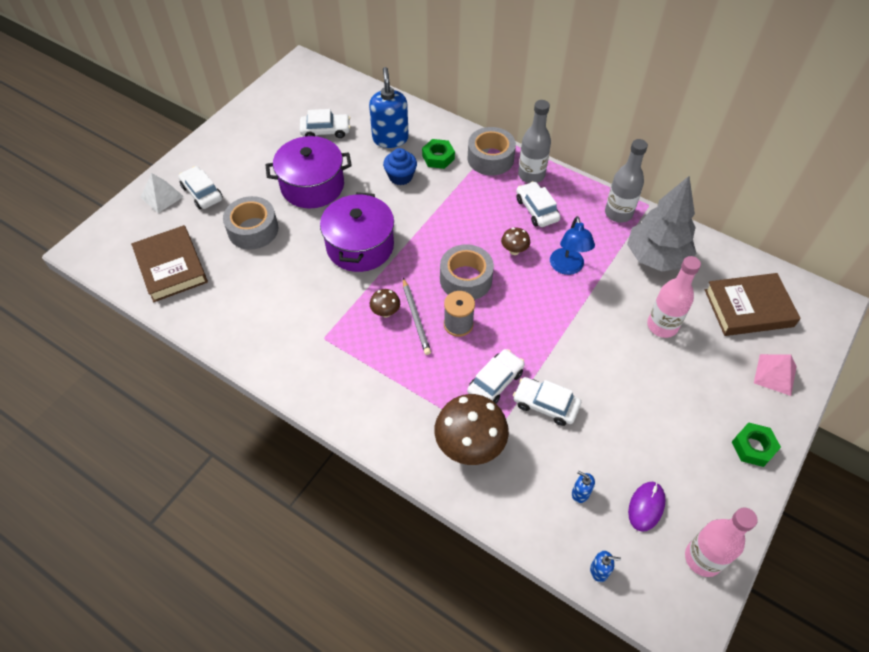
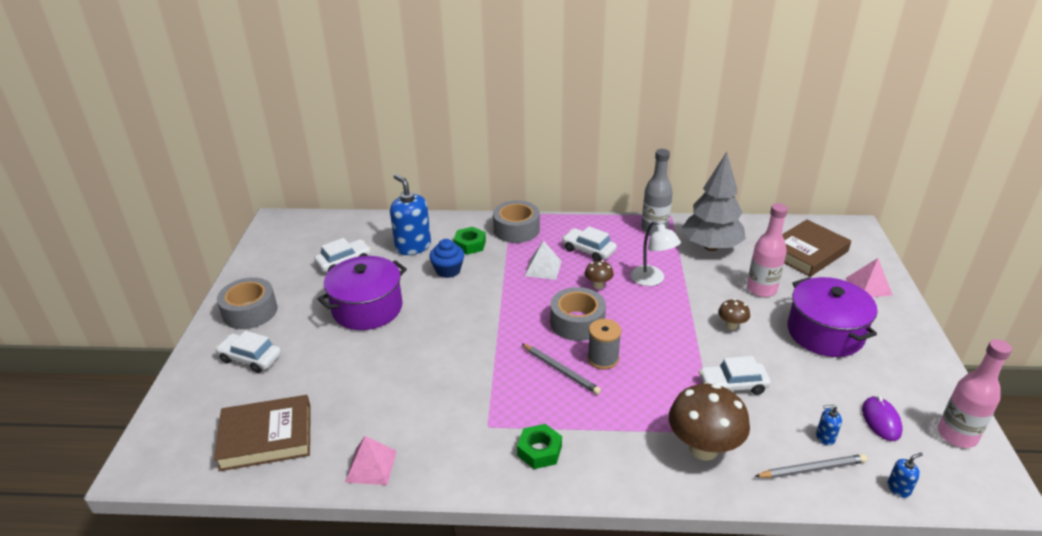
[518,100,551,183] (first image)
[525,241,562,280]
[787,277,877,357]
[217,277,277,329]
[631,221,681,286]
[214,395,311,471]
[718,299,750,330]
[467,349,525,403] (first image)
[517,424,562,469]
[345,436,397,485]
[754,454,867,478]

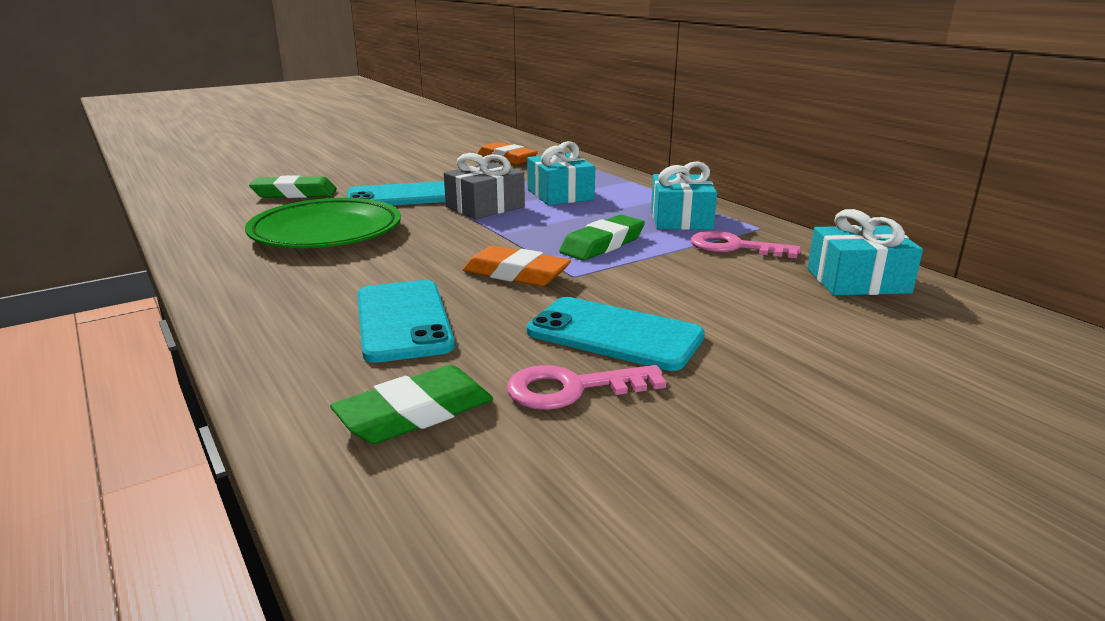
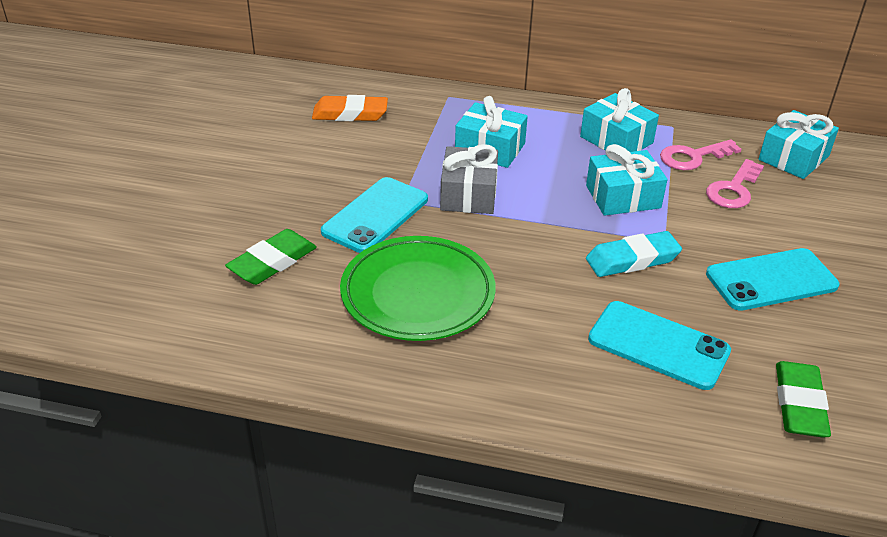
[586,144,668,216]
[586,231,682,277]
[706,159,764,208]

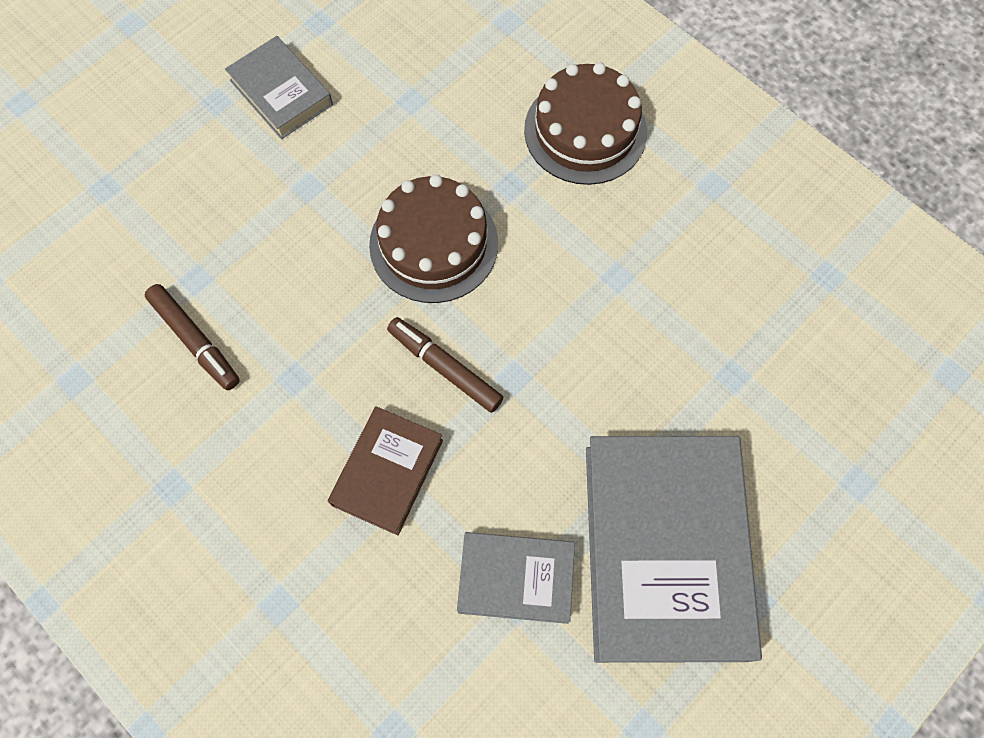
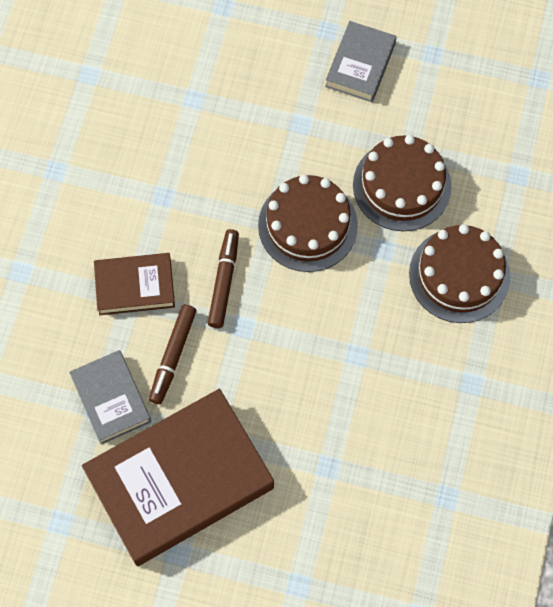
[149,305,196,404]
[82,389,274,566]
[353,135,452,231]

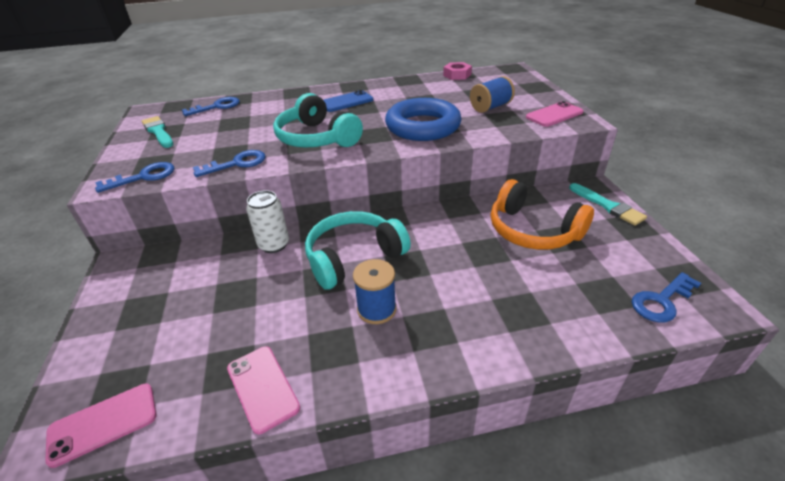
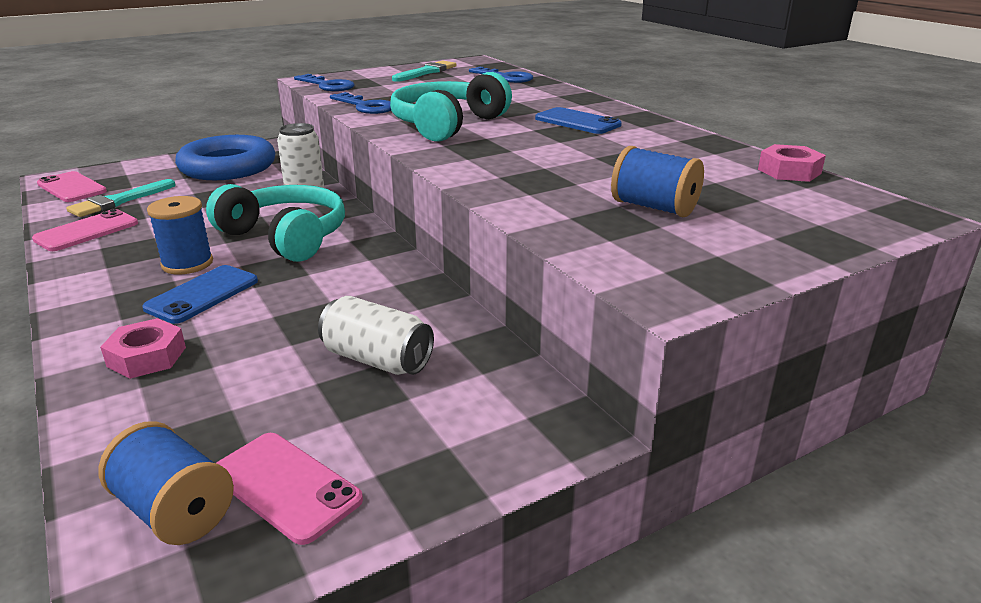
[175,135,275,180]
[217,433,363,545]
[318,296,434,375]
[66,179,175,217]
[99,421,234,545]
[142,265,258,324]
[100,318,186,379]

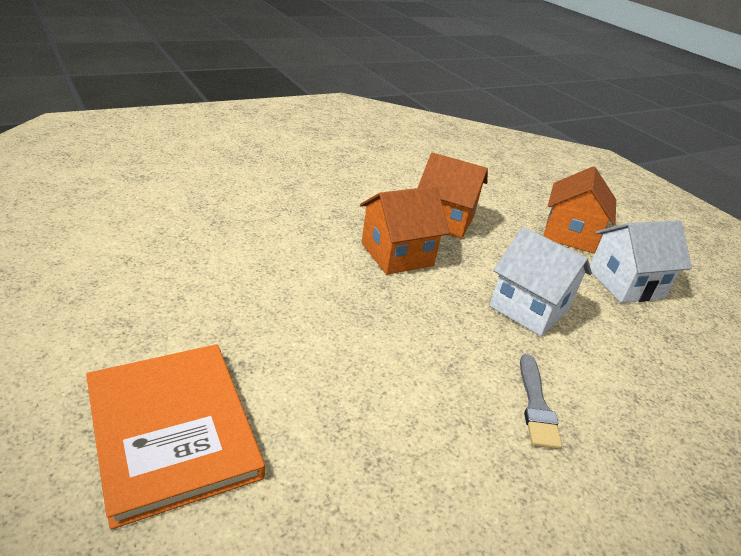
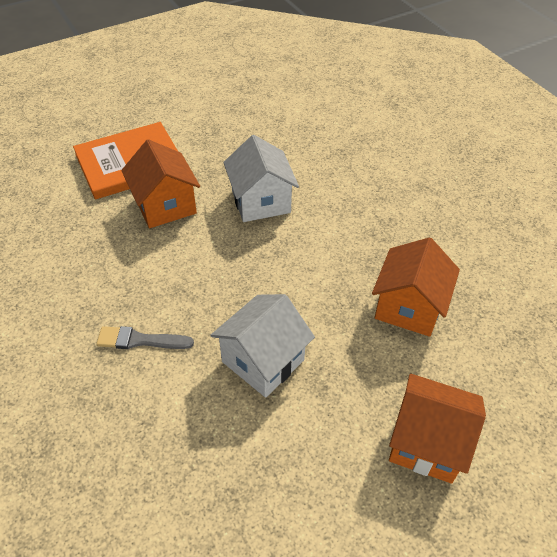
[121,139,200,228]
[223,135,299,222]

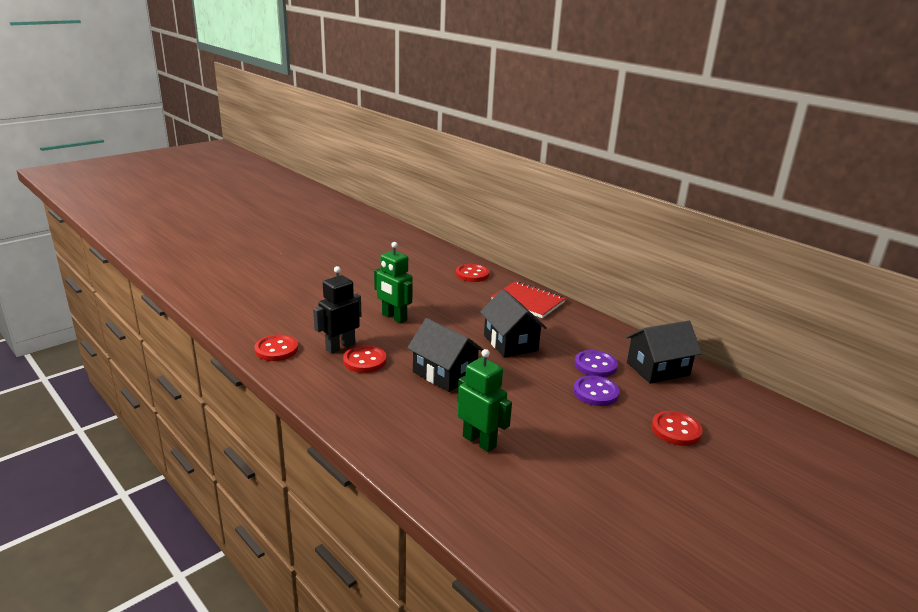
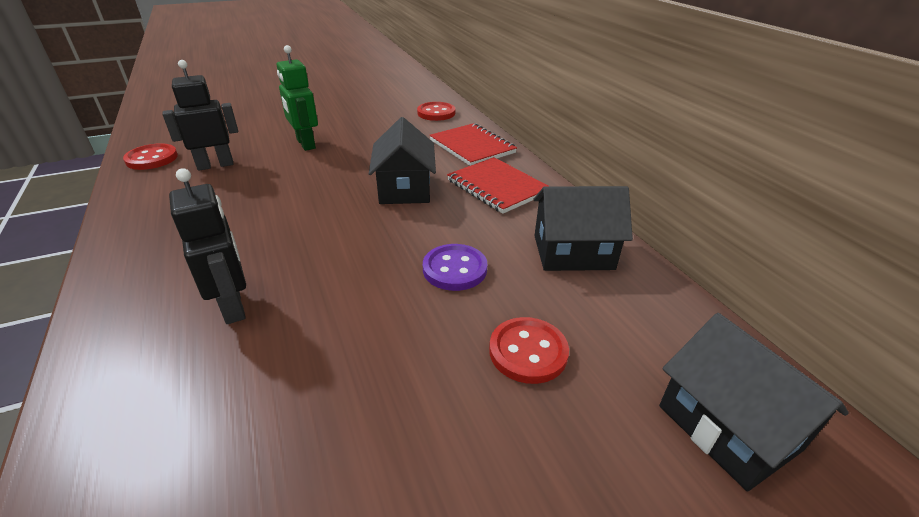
[659,313,849,492]
[343,345,386,373] (first image)
[169,168,246,324]
[575,350,618,377] (first image)
[447,157,550,214]

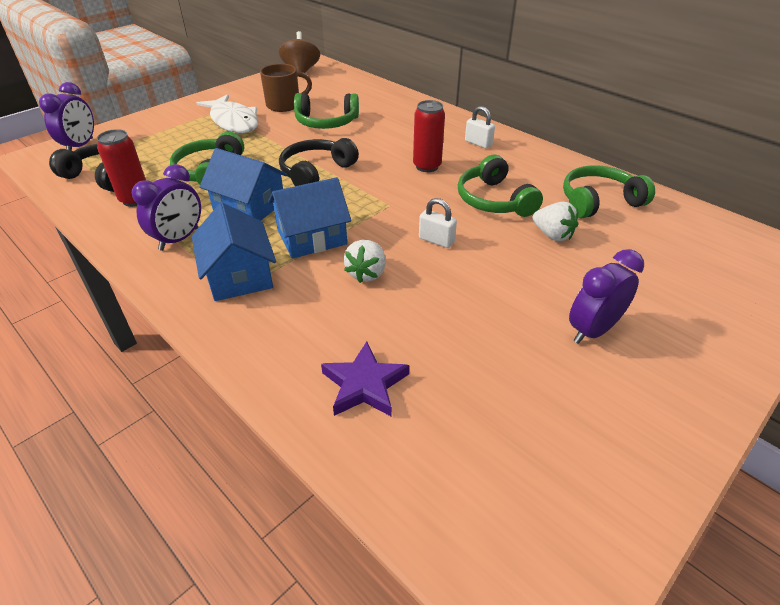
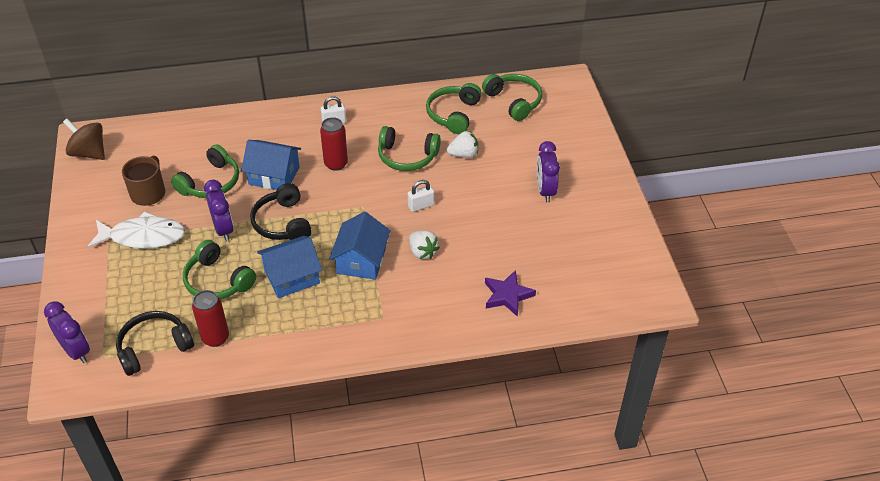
[204,179,234,241]
[241,140,301,190]
[482,74,542,121]

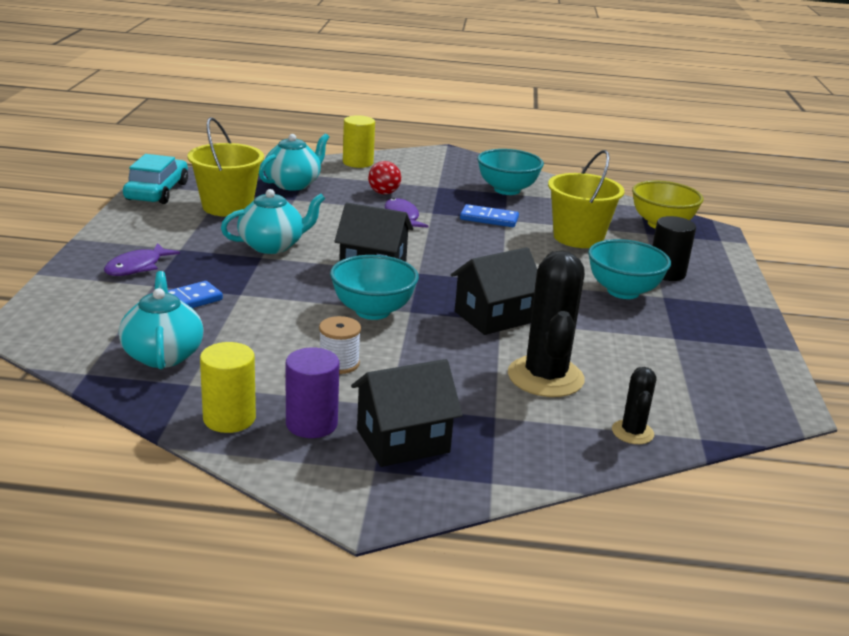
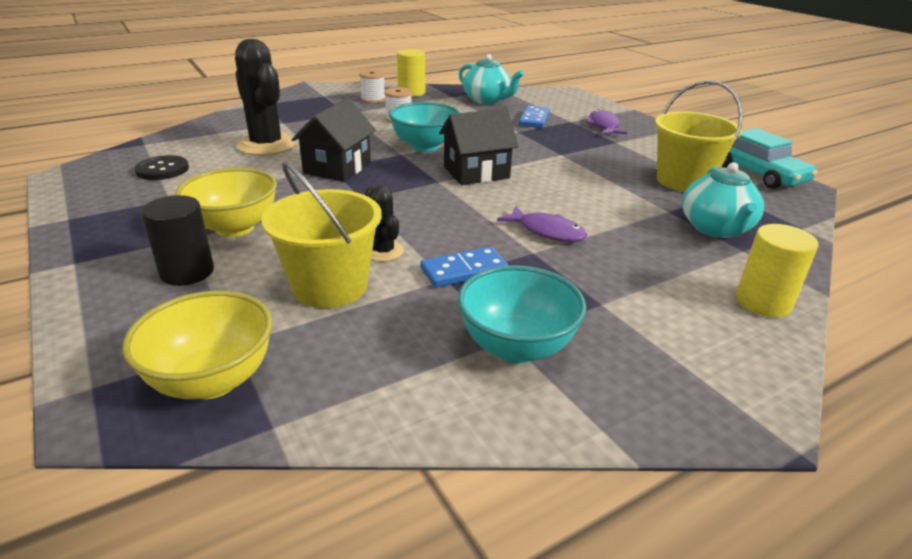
[368,161,401,195] (first image)
[221,189,325,254] (first image)
[175,168,277,237]
[359,70,386,103]
[351,359,462,467] (first image)
[365,186,404,262]
[134,155,189,180]

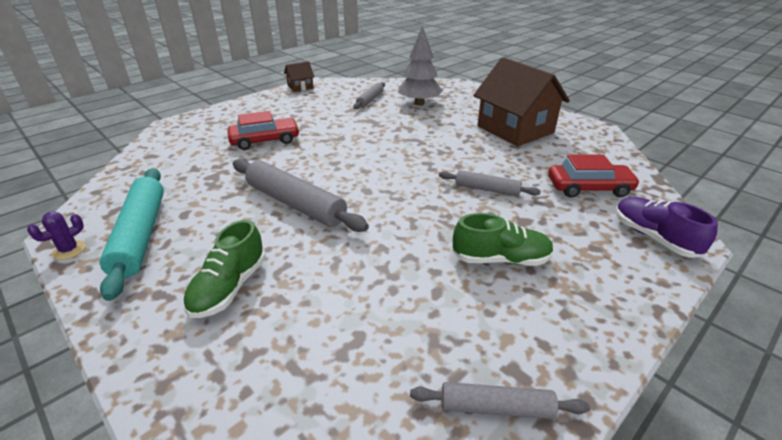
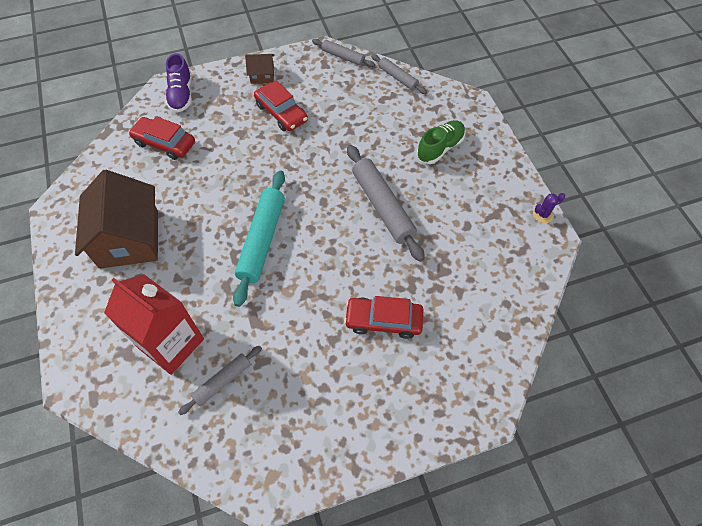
[104,274,204,375]
[245,54,274,84]
[233,170,285,307]
[371,54,427,94]
[254,80,308,131]

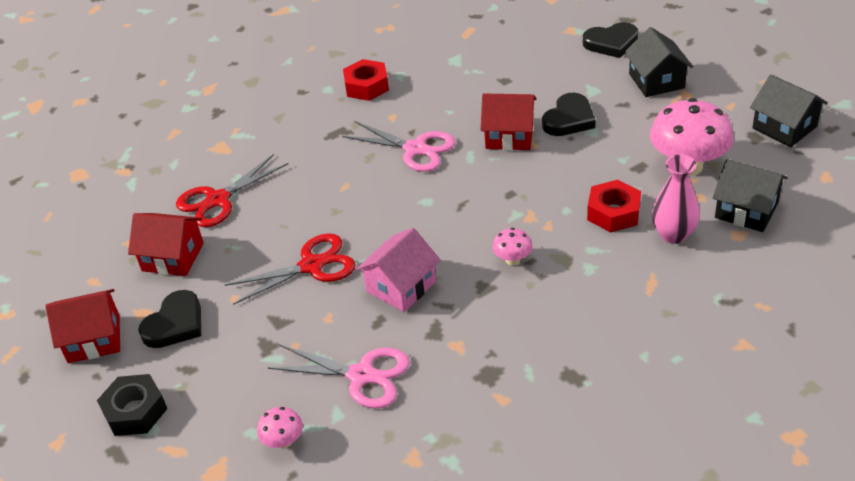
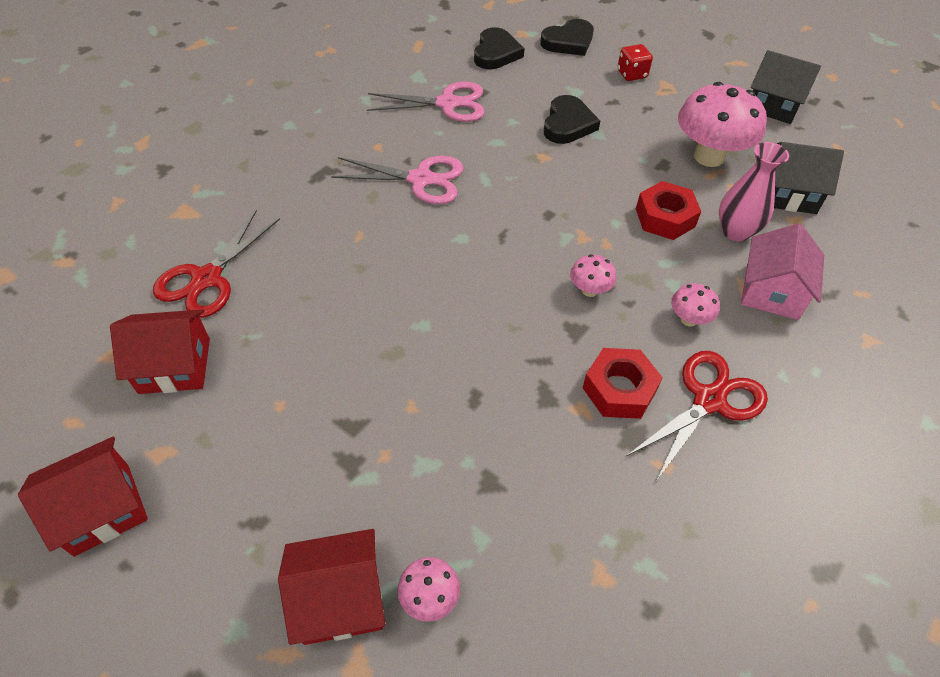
[617,44,653,81]
[583,348,663,419]
[278,529,385,645]
[741,223,824,320]
[626,351,768,483]
[474,27,525,69]
[367,82,485,122]
[97,374,167,436] (first image)
[671,283,720,327]

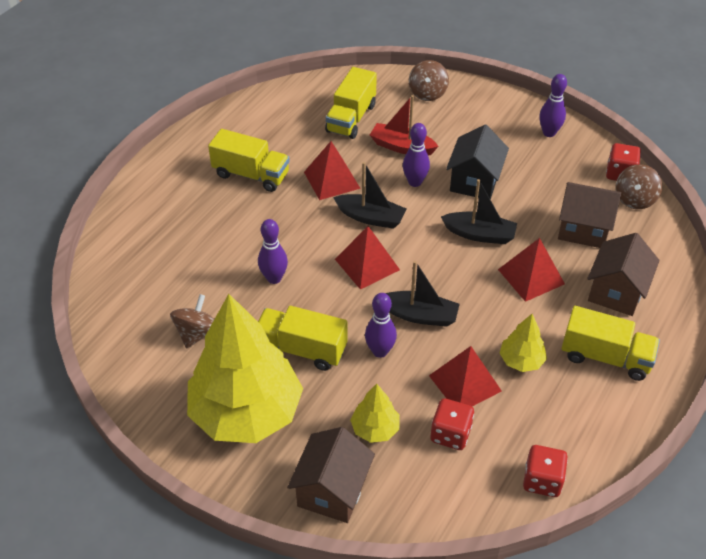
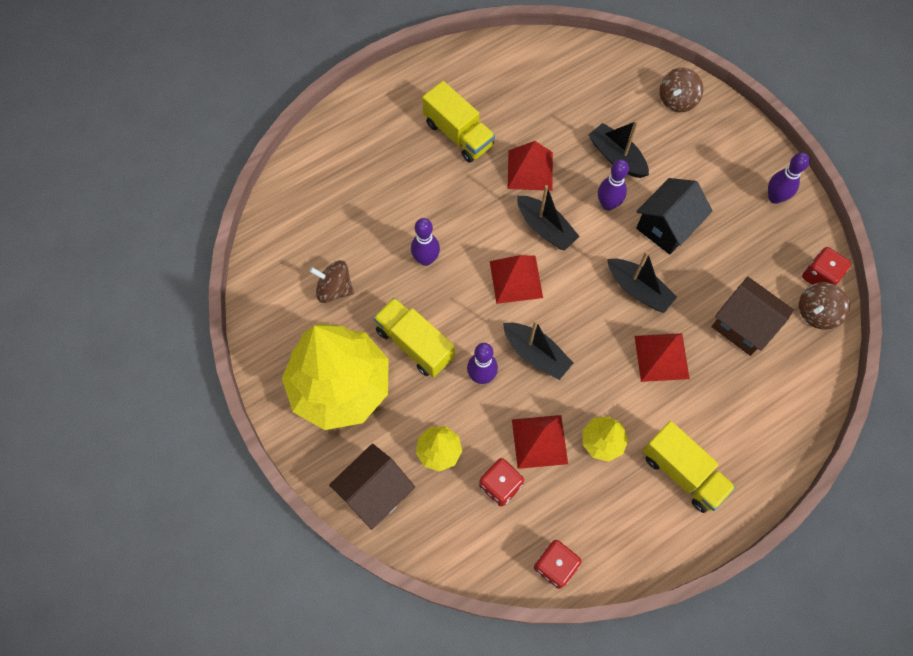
[325,67,377,139] (first image)
[588,121,649,178]
[587,233,660,316] (first image)
[309,260,354,303]

